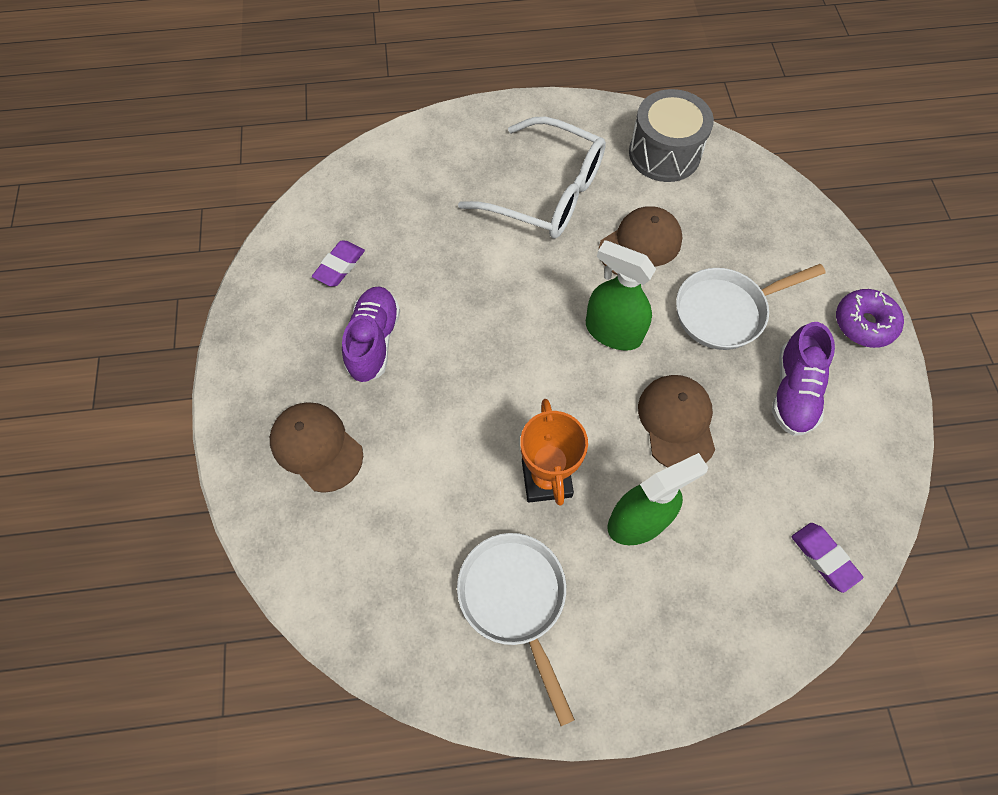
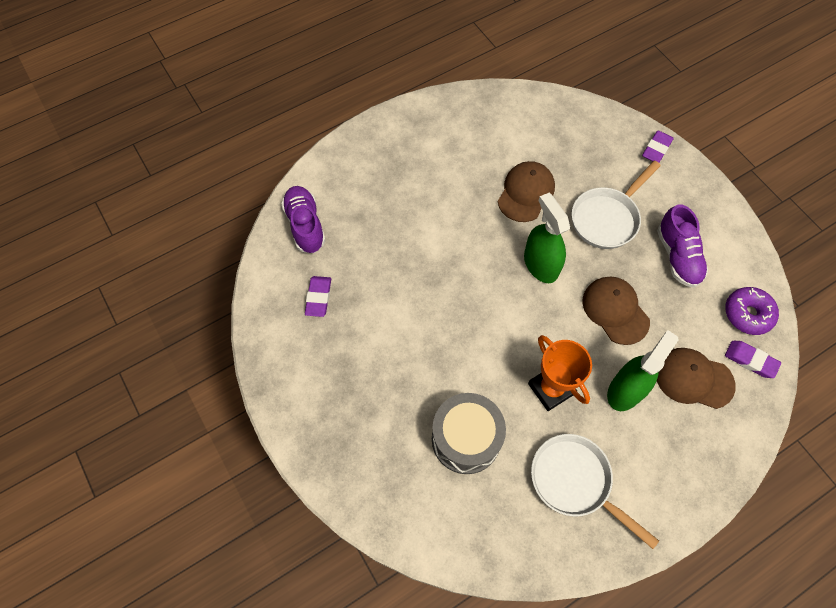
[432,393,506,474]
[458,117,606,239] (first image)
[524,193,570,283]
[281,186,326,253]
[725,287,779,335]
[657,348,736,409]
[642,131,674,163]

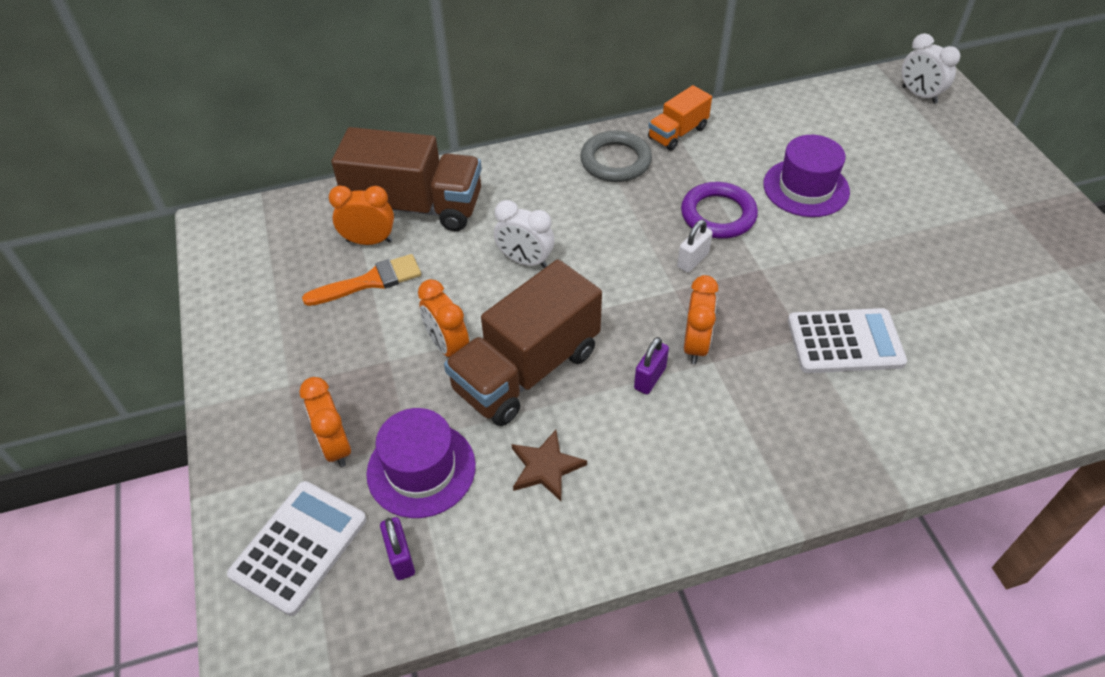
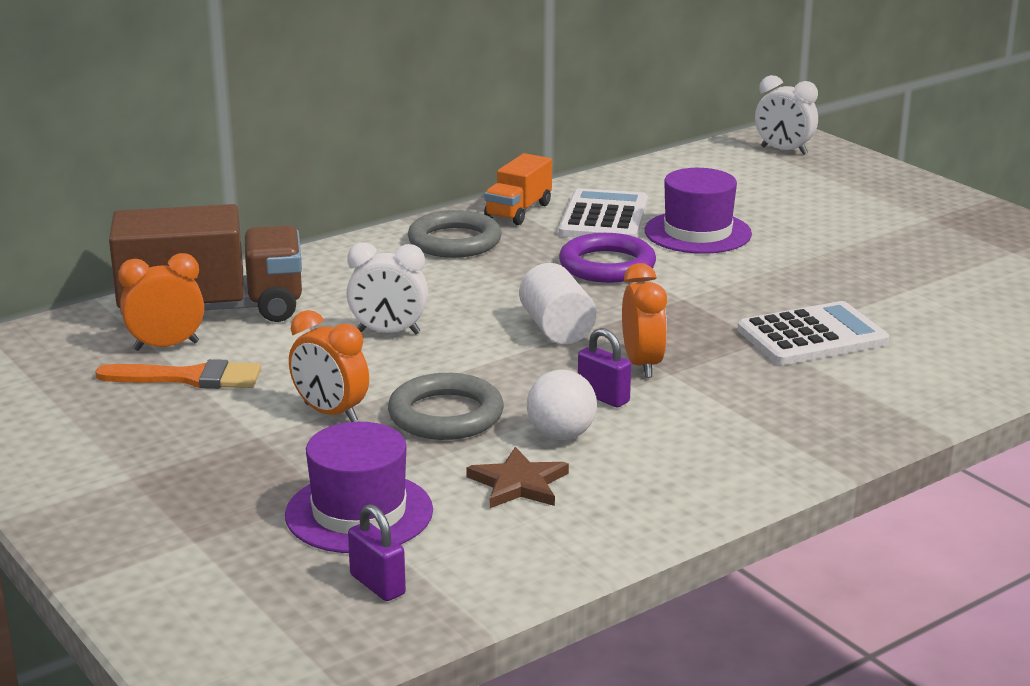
[677,220,713,273] (first image)
[95,359,261,389]
[388,373,504,440]
[578,328,631,407]
[299,377,351,467] (first image)
[559,188,648,238]
[519,263,596,344]
[527,369,597,440]

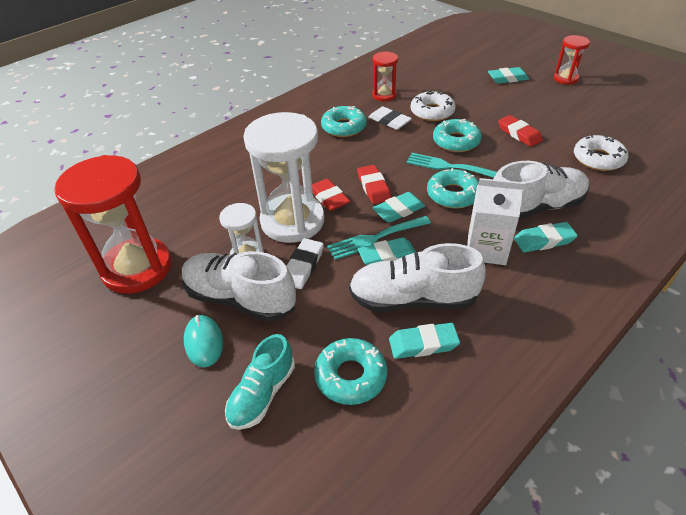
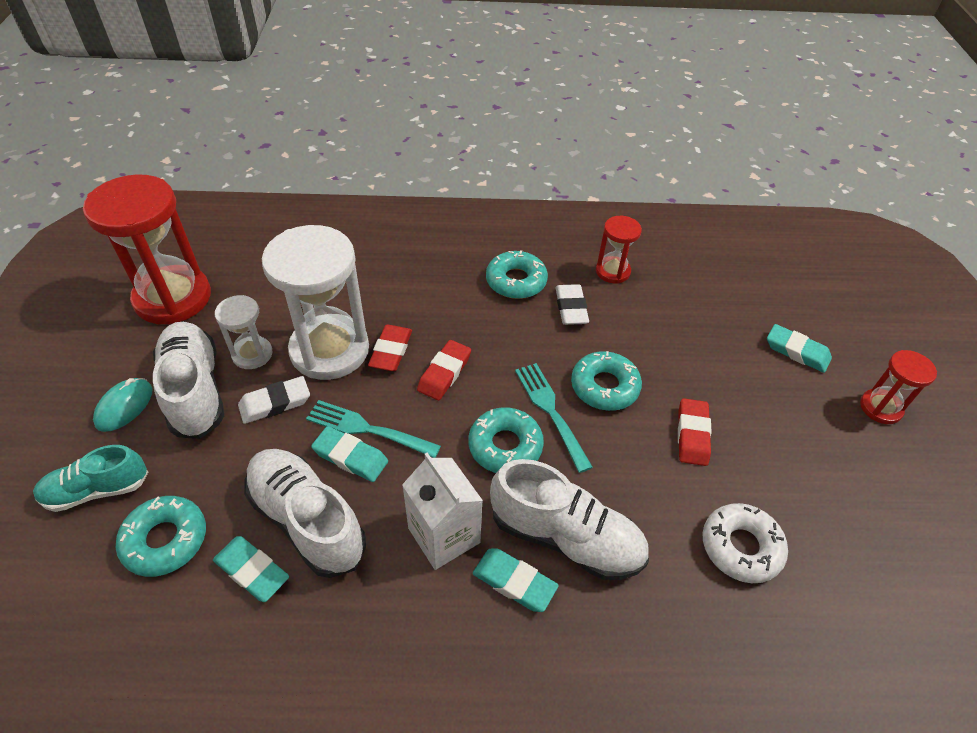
[410,90,456,121] (first image)
[372,192,425,223] (first image)

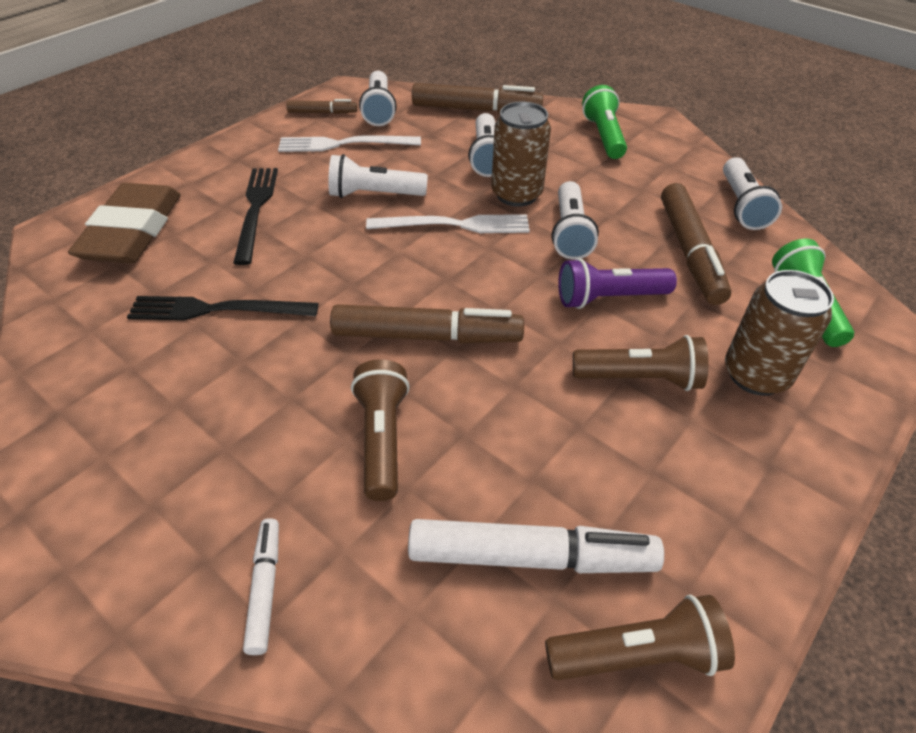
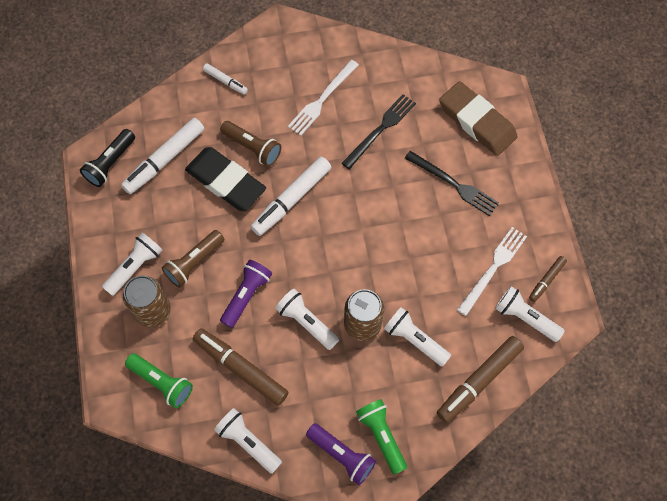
[356,399,407,475]
[102,233,162,296]
[288,60,359,136]
[251,157,331,236]
[80,129,135,187]
[185,147,266,211]
[306,423,376,485]

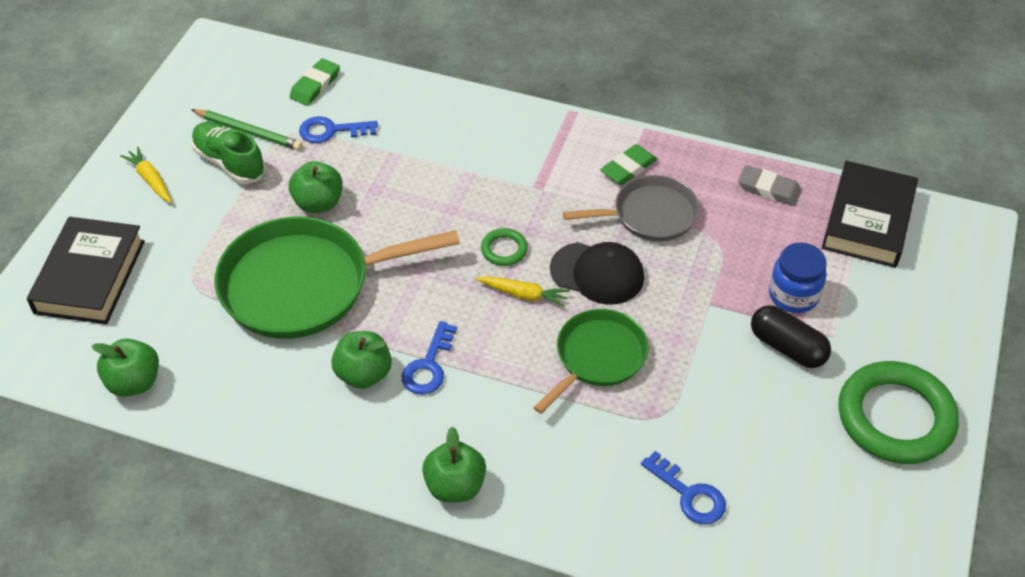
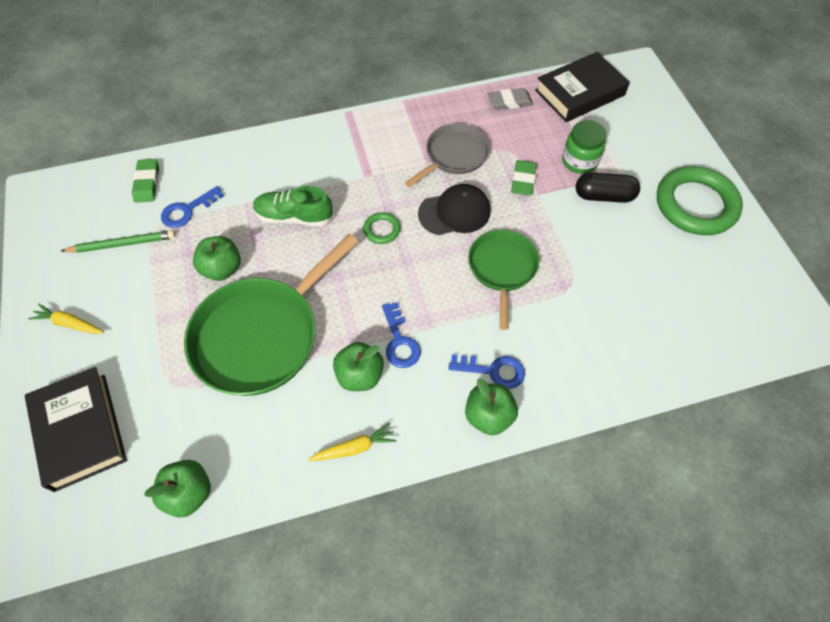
[253,186,334,227]
[511,160,537,196]
[535,52,630,122]
[562,120,607,174]
[308,423,397,461]
[449,354,525,389]

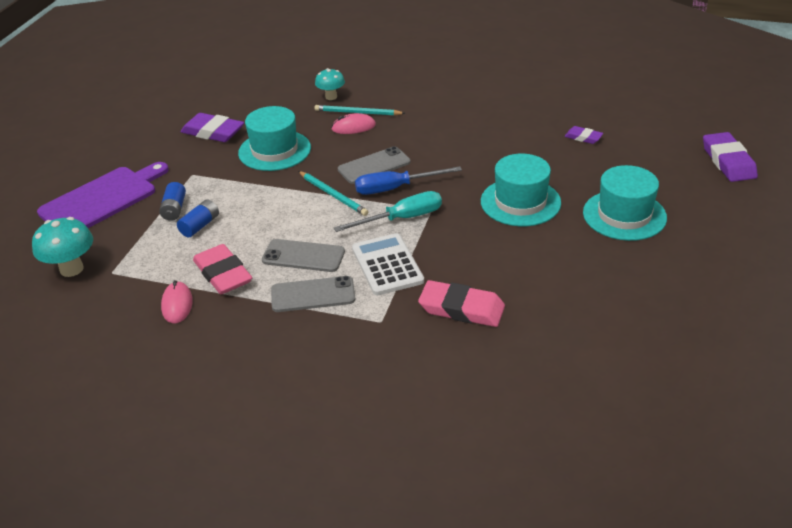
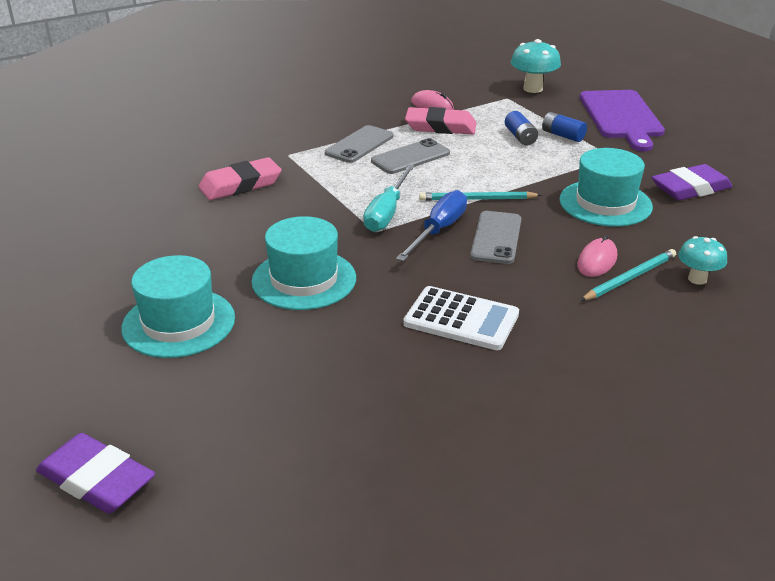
[564,126,603,144] (first image)
[403,286,519,350]

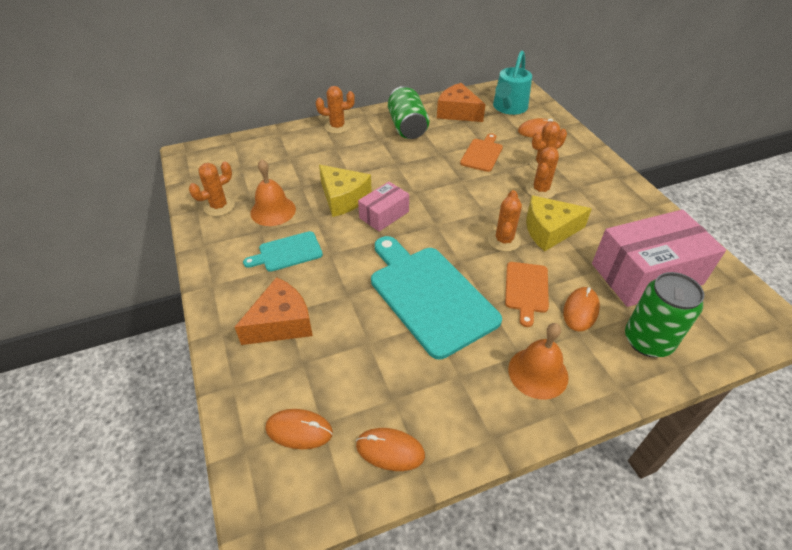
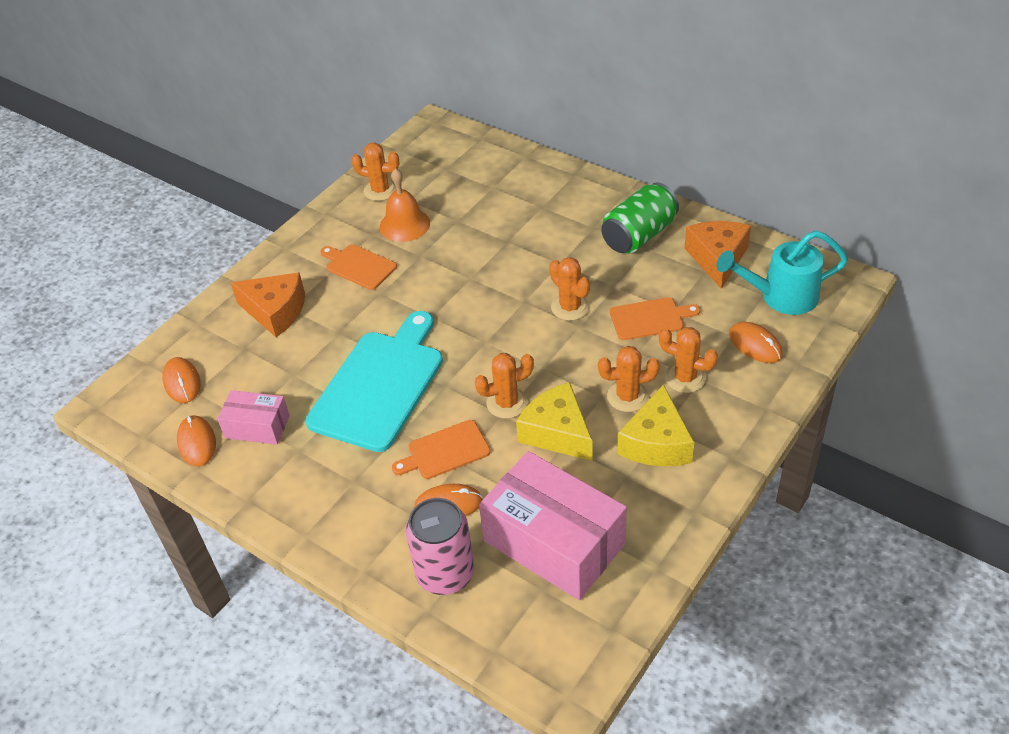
[549,257,590,321]
[617,384,694,466]
[217,390,290,445]
[320,244,397,290]
[406,498,474,595]
[508,323,568,400] (first image)

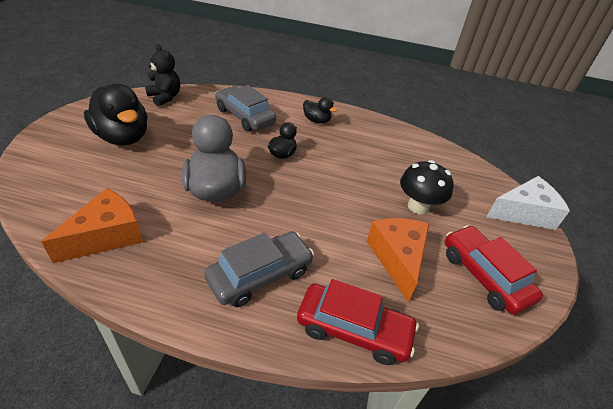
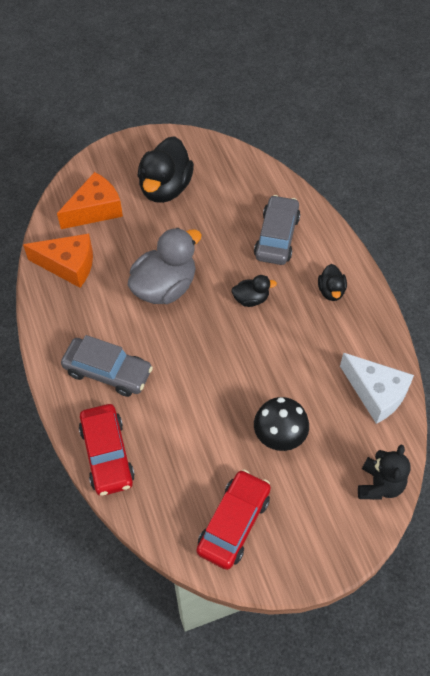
[358,445,410,500]
[340,353,414,424]
[57,172,123,229]

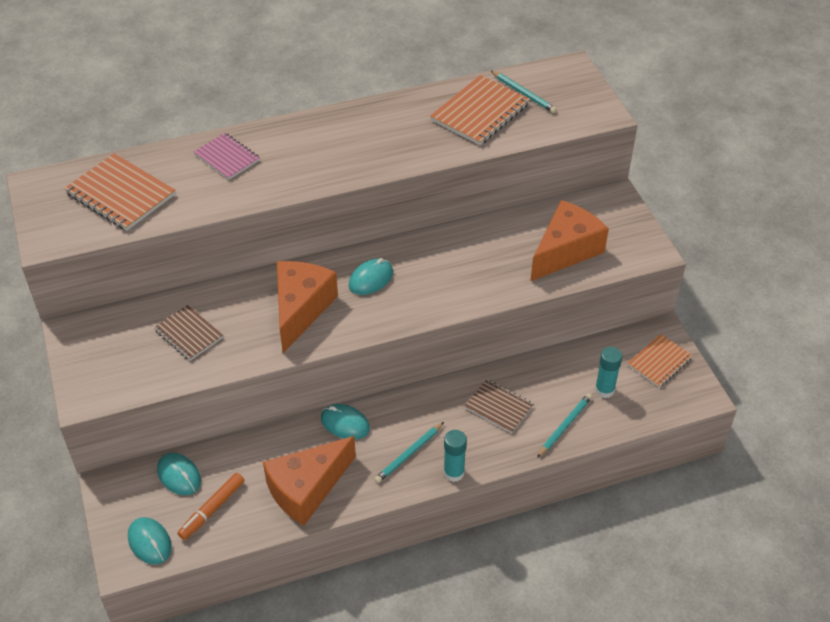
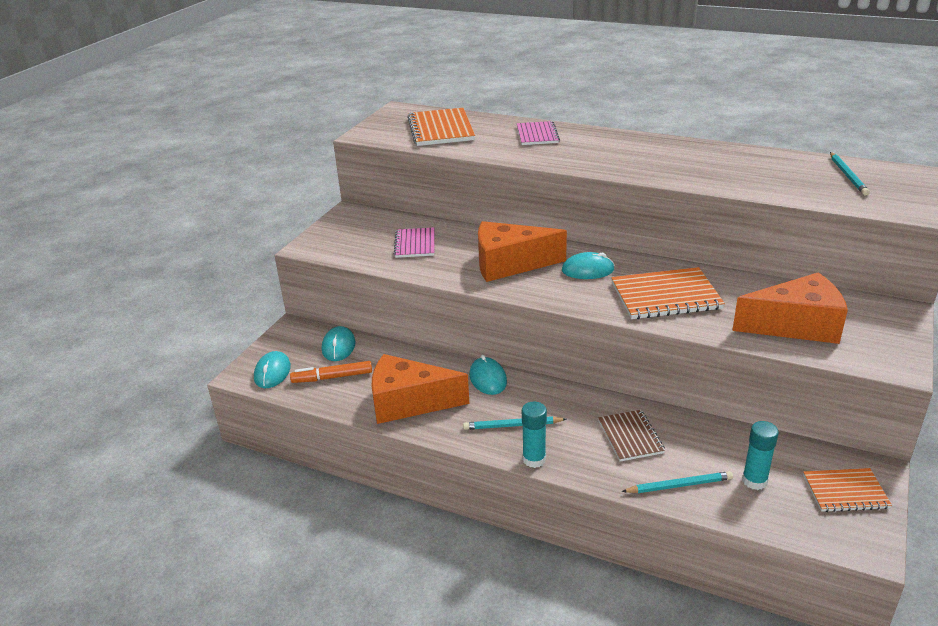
[611,267,725,319]
[478,221,567,282]
[394,227,434,258]

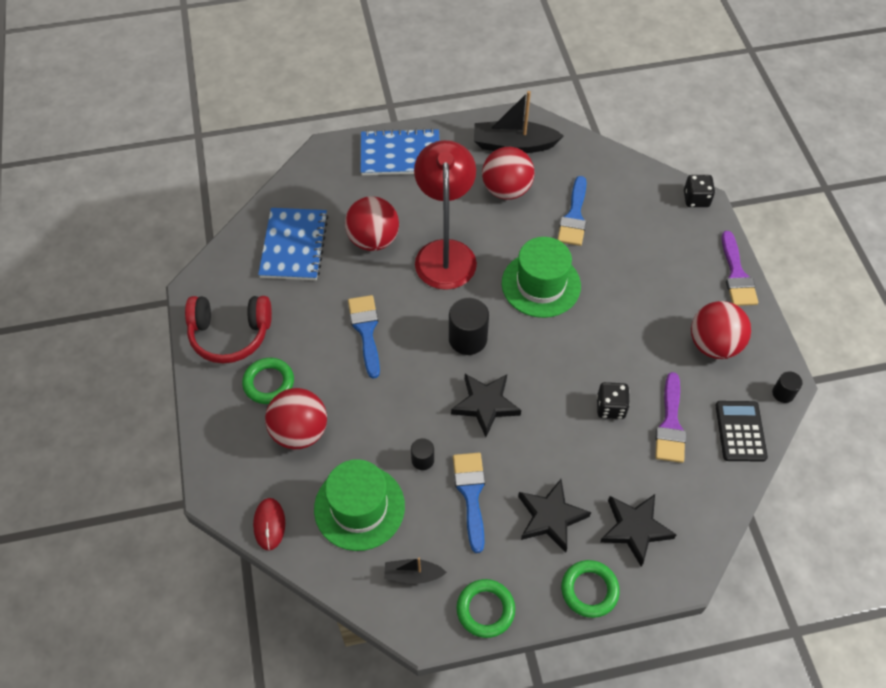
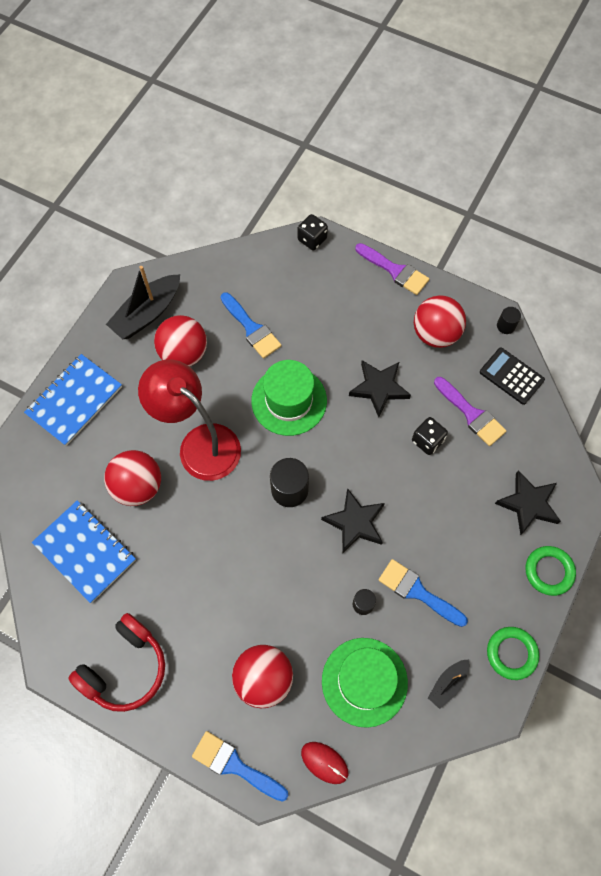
[192,731,289,802]
[242,358,294,404] (first image)
[349,360,411,417]

